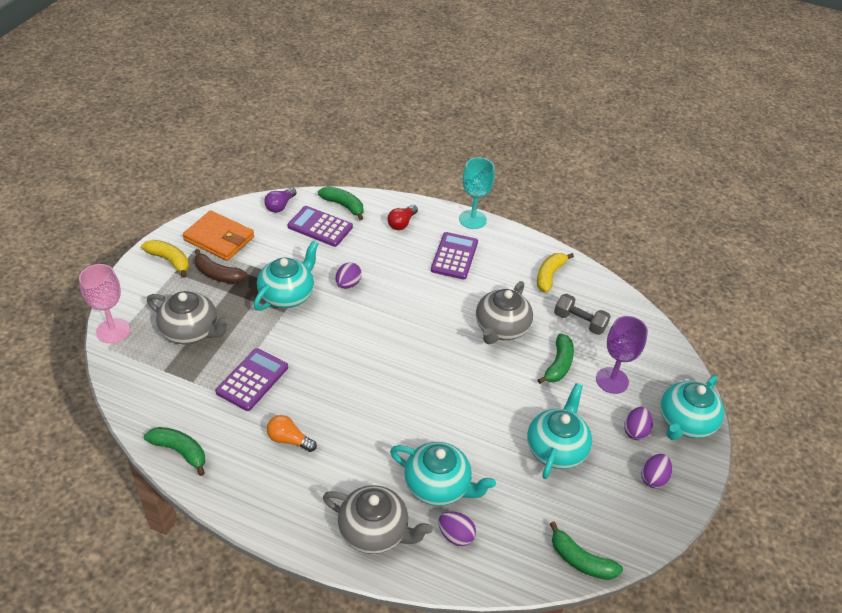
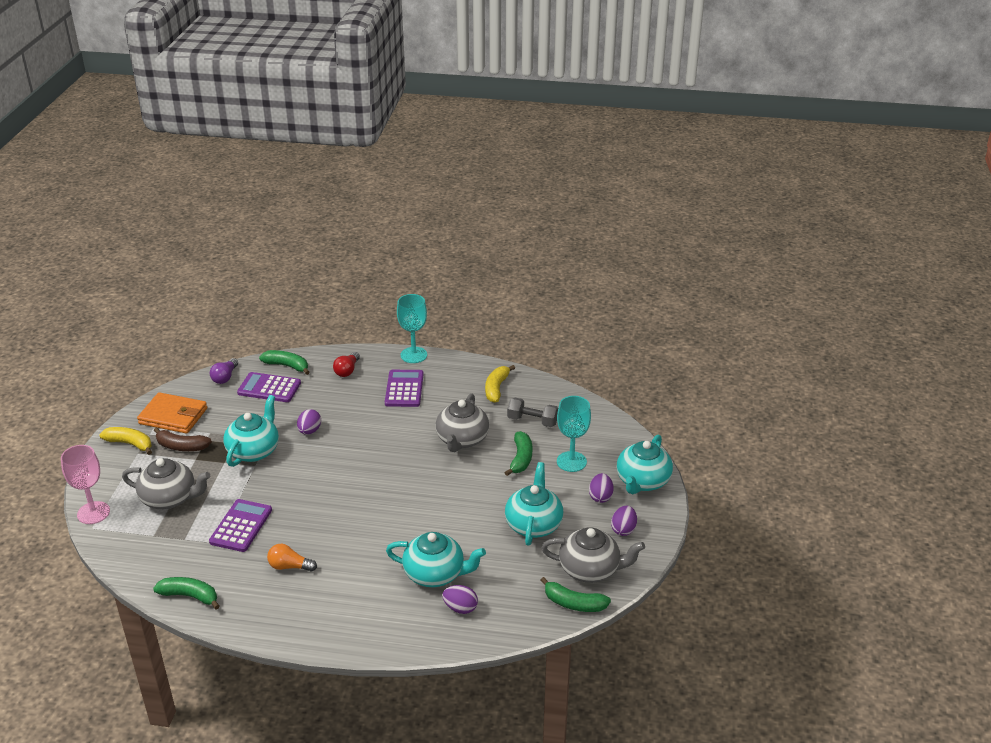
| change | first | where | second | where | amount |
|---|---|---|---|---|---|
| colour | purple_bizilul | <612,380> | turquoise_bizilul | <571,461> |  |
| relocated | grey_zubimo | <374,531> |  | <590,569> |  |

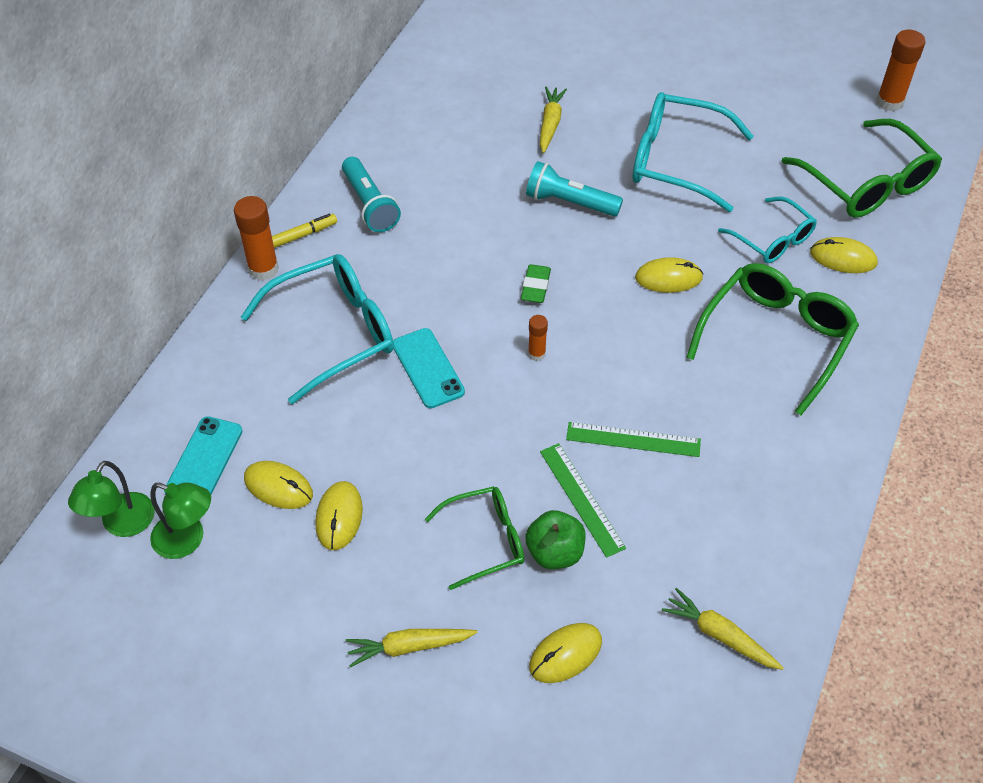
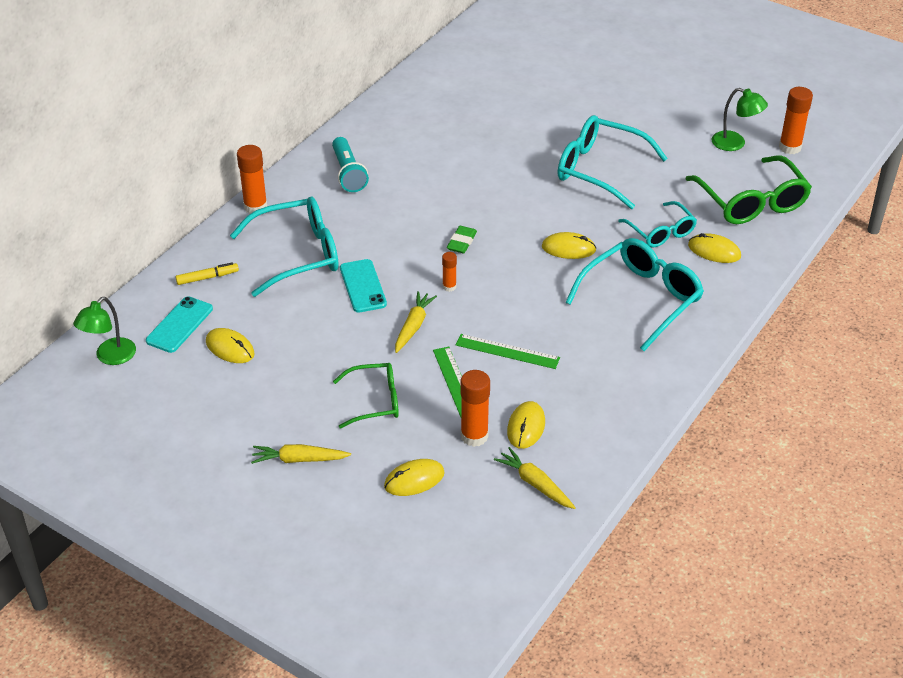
| change | first | where | second | where | amount |
|---|---|---|---|---|---|
| relocated | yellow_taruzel | <550,124> |  | <413,326> |  |
| missing | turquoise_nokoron | <570,202> |  |  |  |
| relocated | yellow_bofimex | <302,235> |  | <207,278> |  |
| colour | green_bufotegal | <776,338> | turquoise_bufotegal | <641,299> |  |
| relocated | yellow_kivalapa | <339,517> |  | <526,427> |  |
| relocated | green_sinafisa | <188,540> |  | <735,144> |  |
| missing | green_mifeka | <555,552> |  |  |  |
| appeared |  |  | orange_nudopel | <474,436> |  |

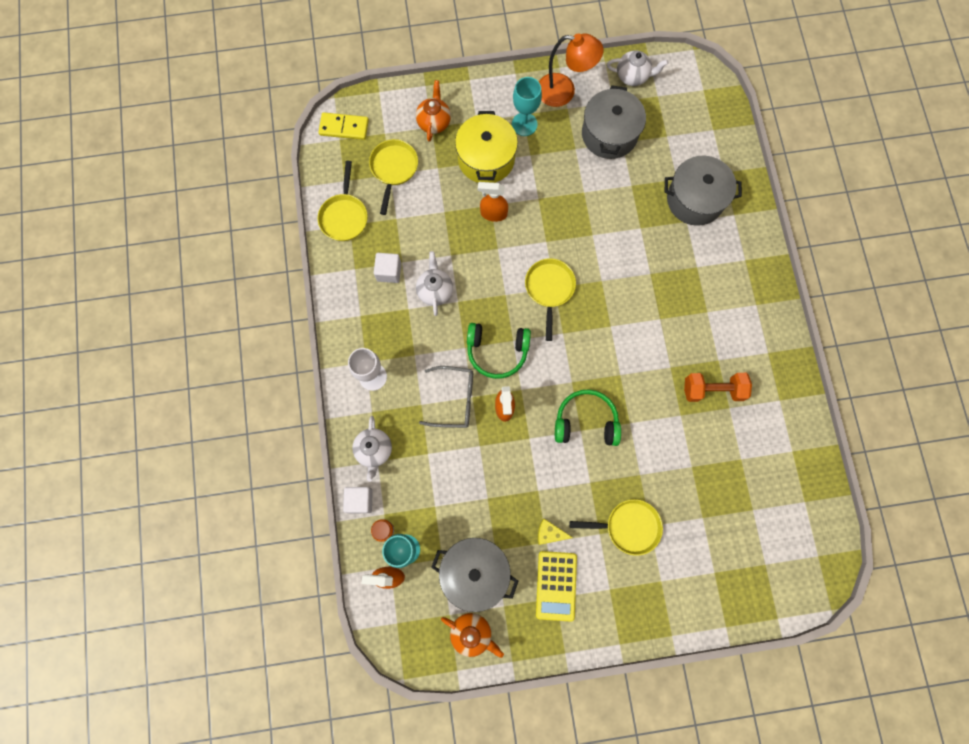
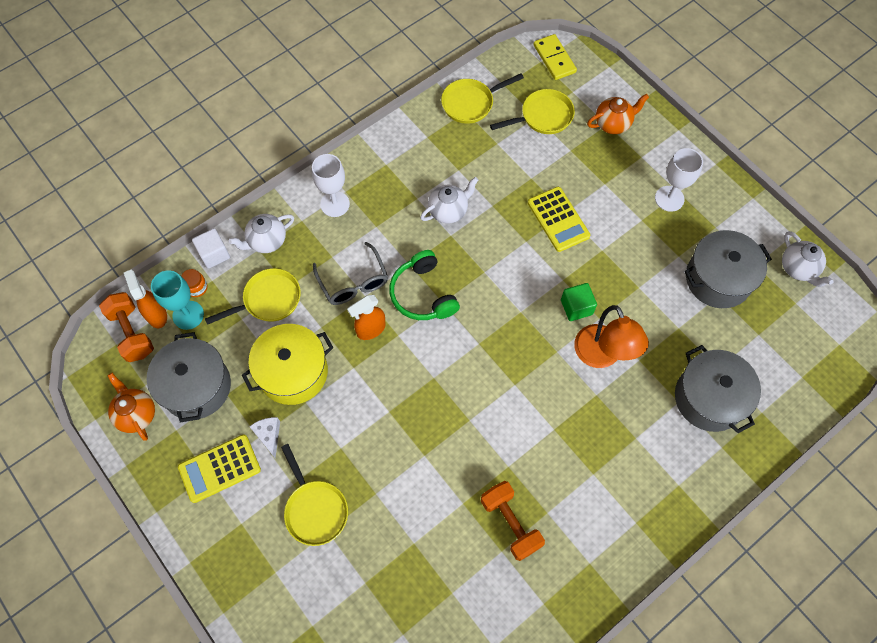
| change | first | where | second | where | amount |
|---|---|---|---|---|---|
| relocated | orange_sinafisa | <564,92> |  | <601,356> |  |
| colour | turquoise_bizilul | <524,124> | white_bizilul | <669,198> |  |
| relocated | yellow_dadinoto | <486,159> |  | <293,372> |  |
| exchanged | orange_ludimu | <493,214> | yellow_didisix | <558,219> |  |
| missing | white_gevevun | <389,272> |  |  |  |
| relocated | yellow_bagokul | <549,289> |  | <268,300> |  |
| missing | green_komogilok | <586,422> |  |  |  |
| colour | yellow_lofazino | <549,533> | white_lofazino | <269,435> |  |
| spun | orange_zubimo | <472,633> |  | <136,414> | 150 degrees clockwise |
| appeared |  |  | green_gevevun | <576,307> |  |
| appeared |  |  | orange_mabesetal | <132,333> |  |

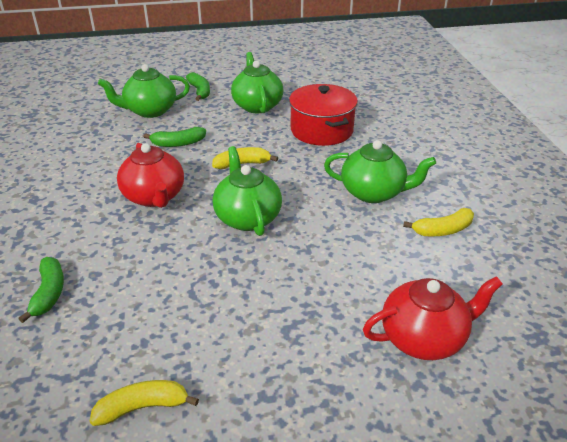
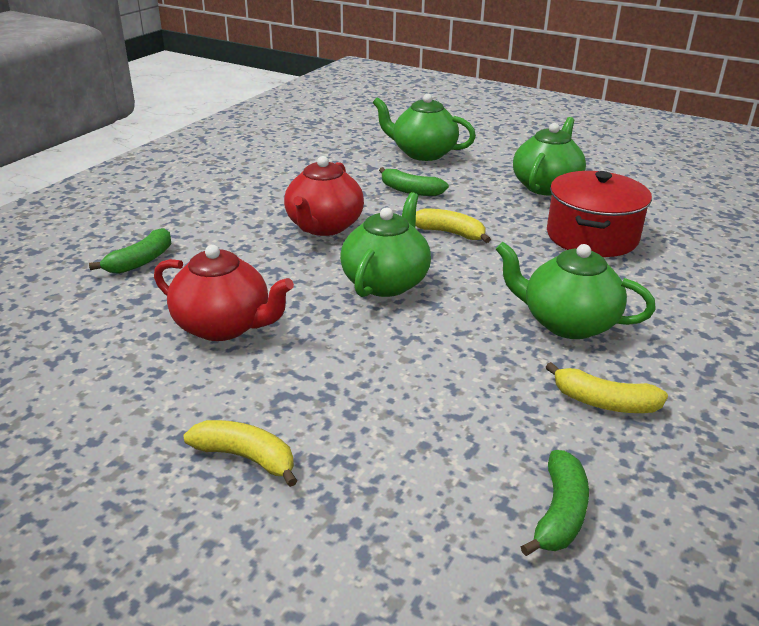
| change | first | where | second | where | amount |
|---|---|---|---|---|---|
| relocated | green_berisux | <200,91> |  | <559,513> |  |
| spun | green_zubimo | <374,193> |  | <567,323> | 150 degrees clockwise |
| relocated | red_zubimo | <424,338> |  | <224,326> |  |
| relocated | yellow_berisux | <143,407> |  | <246,457> |  |

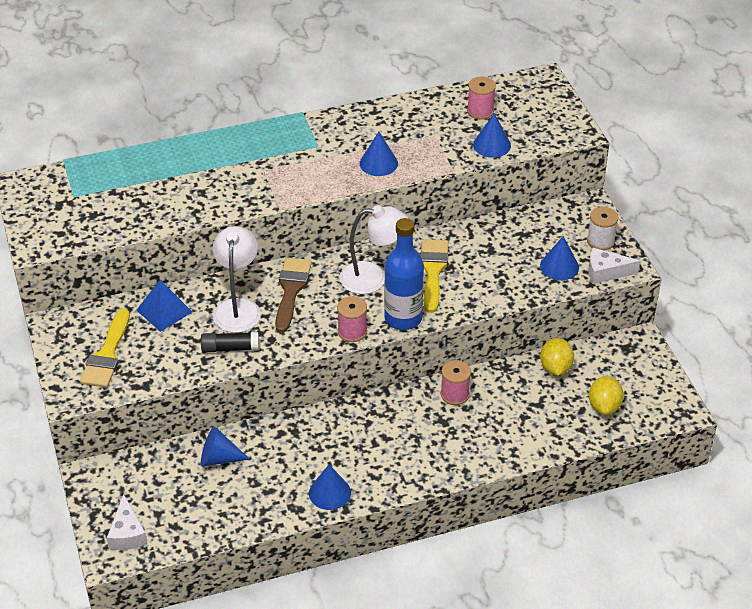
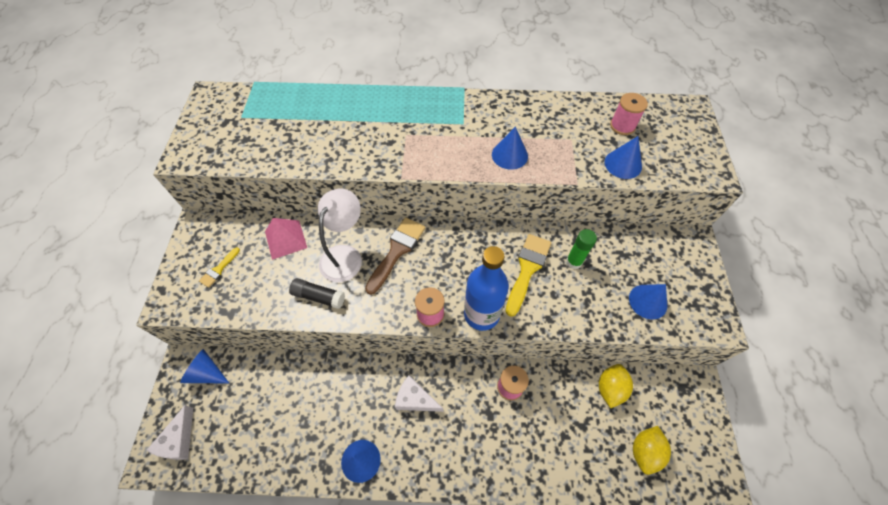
| change | first | where | second | where | amount |
|---|---|---|---|---|---|
| missing | white_sinafisa | <373,278> |  |  |  |
| missing | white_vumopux | <600,241> |  |  |  |
| relocated | white_lofazino | <605,272> |  | <415,399> |  |
| colour | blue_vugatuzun | <164,311> | pink_vugatuzun | <285,239> |  |
| size | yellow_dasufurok | <107,355> |  | <219,269> | x0.52 |
| relocated | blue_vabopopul | <219,458> |  | <207,373> |  |
| appeared |  |  | green_nudopel | <574,262> |  |

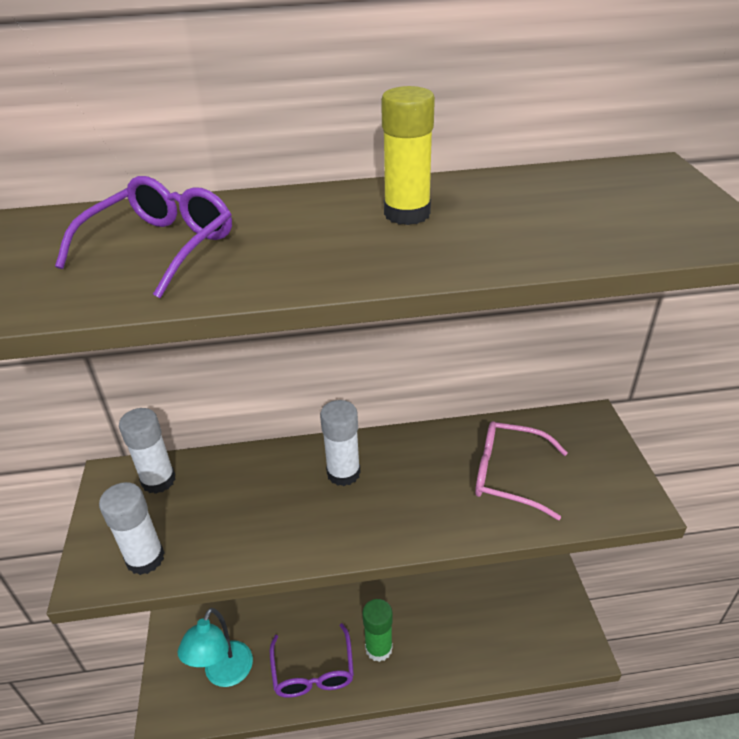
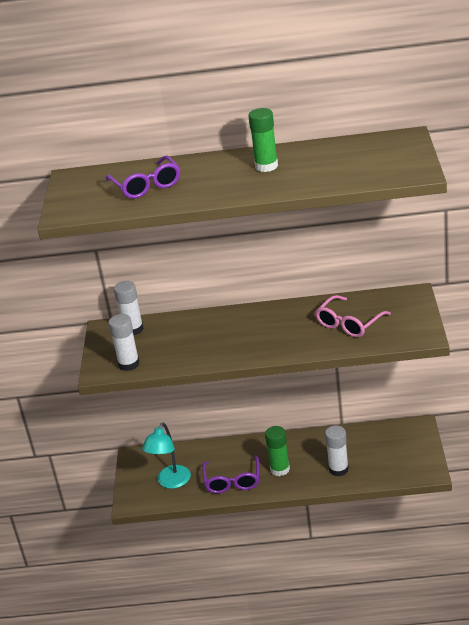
| change | first | where | second | where | amount |
|---|---|---|---|---|---|
| colour | yellow_nudopel | <407,214> | green_nudopel | <266,166> |  |
| spun | purple_bufotegal | <161,247> |  | <146,185> | 120 degrees clockwise |
| relocated | white_nudopel | <343,473> |  | <338,469> |  |
| spun | pink_bufotegal | <508,475> |  | <349,324> | 75 degrees counterclockwise |

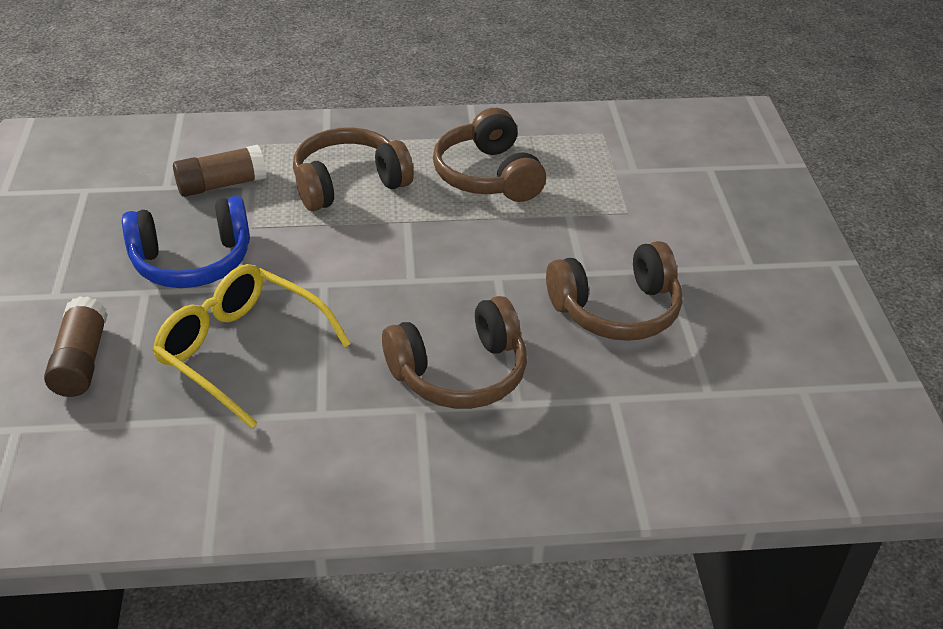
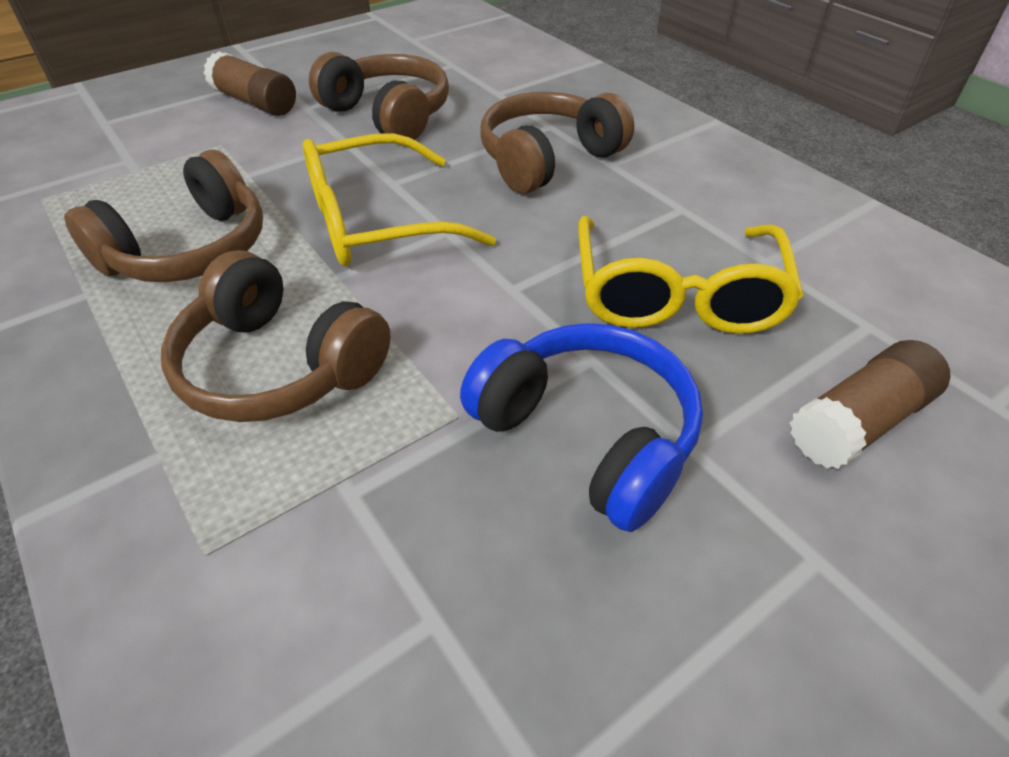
| change | first | where | second | where | amount |
|---|---|---|---|---|---|
| relocated | brown_nudopel | <221,185> |  | <255,102> |  |
| spun | brown_komogilok | <460,373> |  | <548,159> | 75 degrees counterclockwise |
| appeared |  |  | yellow_bufotegal | <375,222> |  |

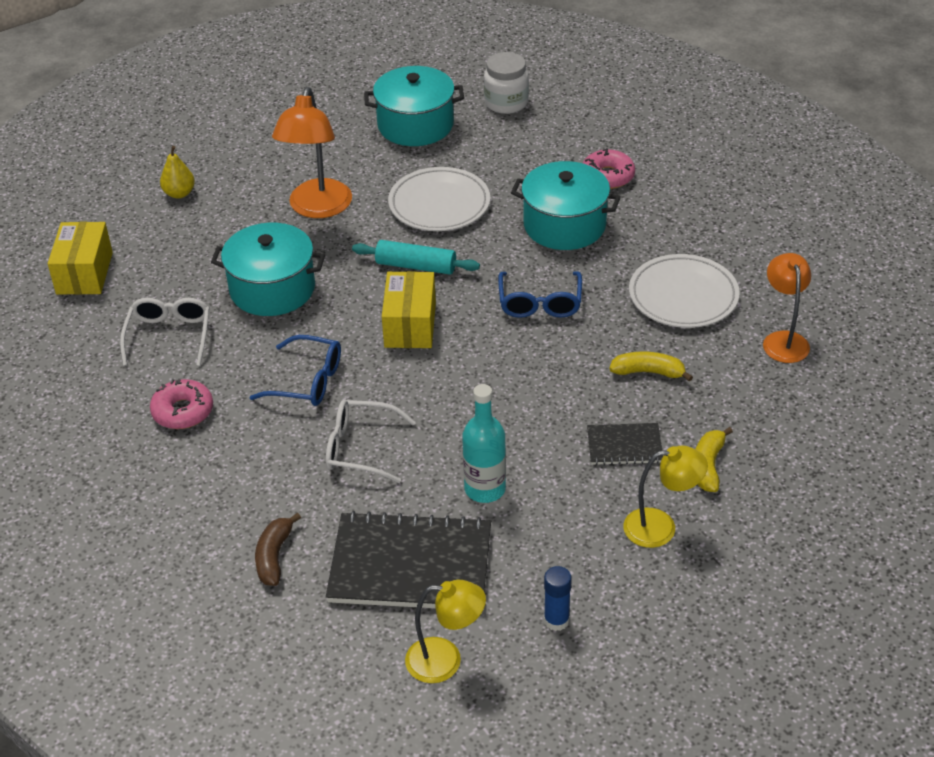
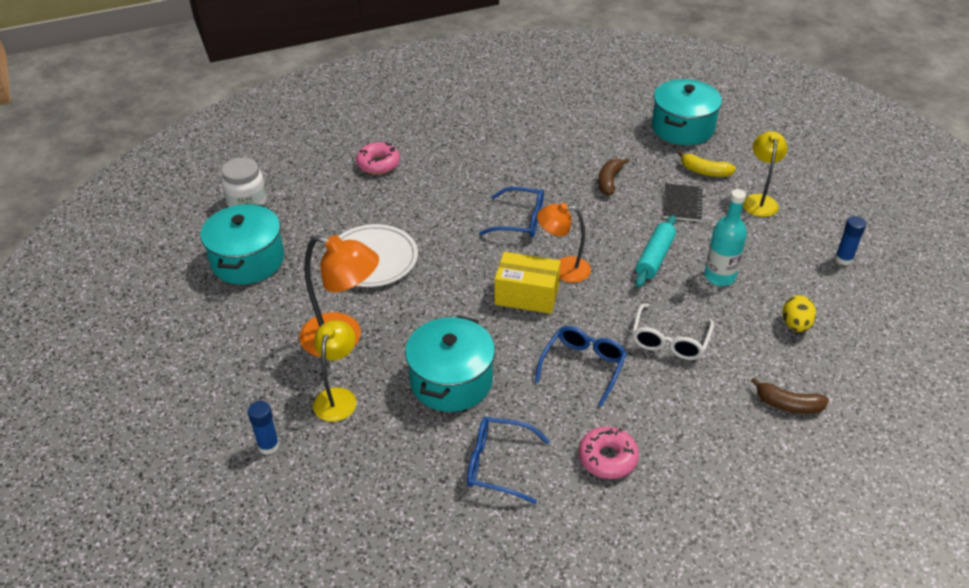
| change | first | where | second | where | amount |
|---|---|---|---|---|---|
| exchanged | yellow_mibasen | <179,193> | blue_nudopel | <268,446> |  |
| relocated | turquoise_dadinoto | <564,225> |  | <682,128> |  |
| missing | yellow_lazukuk | <84,273> |  |  |  |
| relocated | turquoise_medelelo | <416,266> |  | <655,257> |  |
| relocated | orange_sinafisa | <783,340> |  | <563,269> |  |
| missing | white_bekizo | <683,296> |  |  |  |
| colour | white_bufotegal | <169,336> | blue_bufotegal | <497,464> |  |
| colour | yellow_berisux | <648,372> | brown_berisux | <609,181> |  |
| exchanged | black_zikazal | <410,565> | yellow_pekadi | <795,325> |  |
| relocated | yellow_sinafisa | <445,660> |  | <338,397> |  |

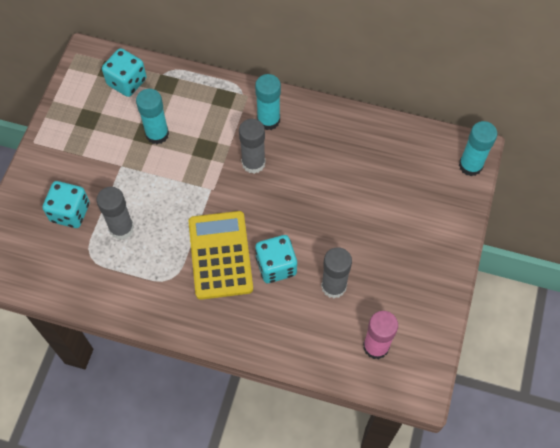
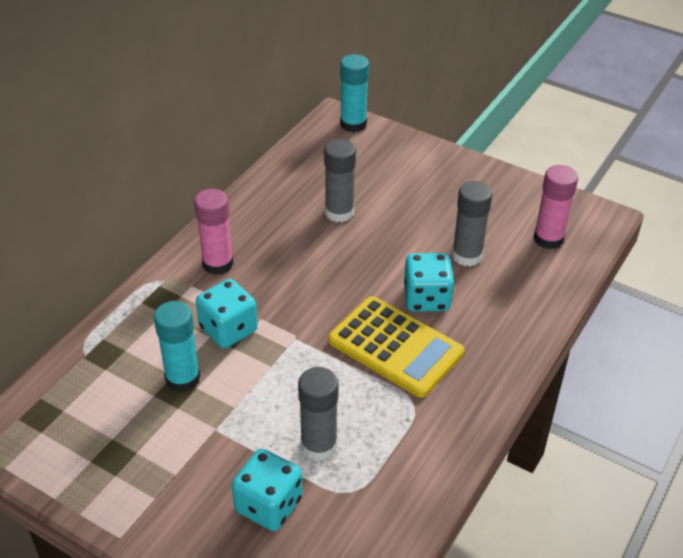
| change | first | where | second | where | amount |
|---|---|---|---|---|---|
| relocated | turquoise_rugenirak | <127,82> |  | <228,329> |  |
| colour | turquoise_nudopel | <268,120> | pink_nudopel | <218,264> |  |
| relocated | grey_nudopel | <253,163> |  | <339,212> |  |
| spun | yellow_didisix | <220,255> |  | <395,347> | 150 degrees counterclockwise |

